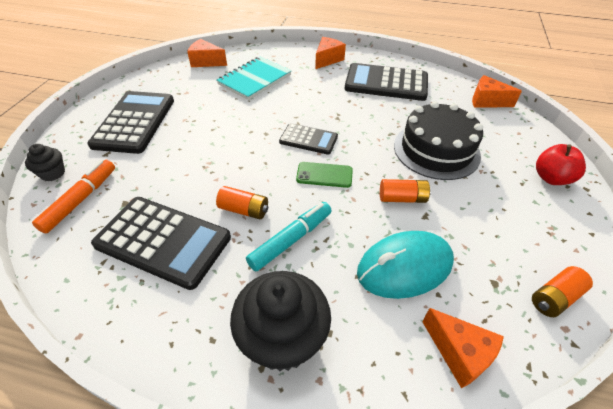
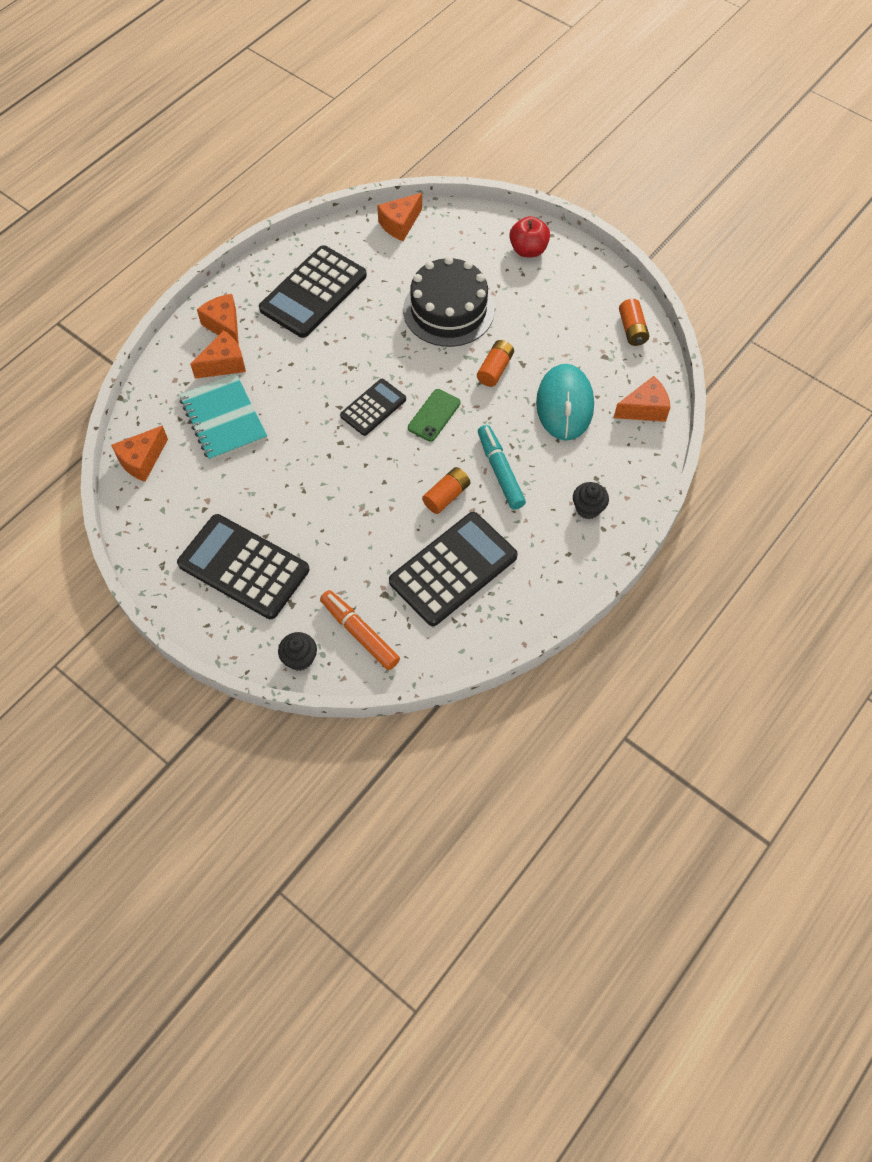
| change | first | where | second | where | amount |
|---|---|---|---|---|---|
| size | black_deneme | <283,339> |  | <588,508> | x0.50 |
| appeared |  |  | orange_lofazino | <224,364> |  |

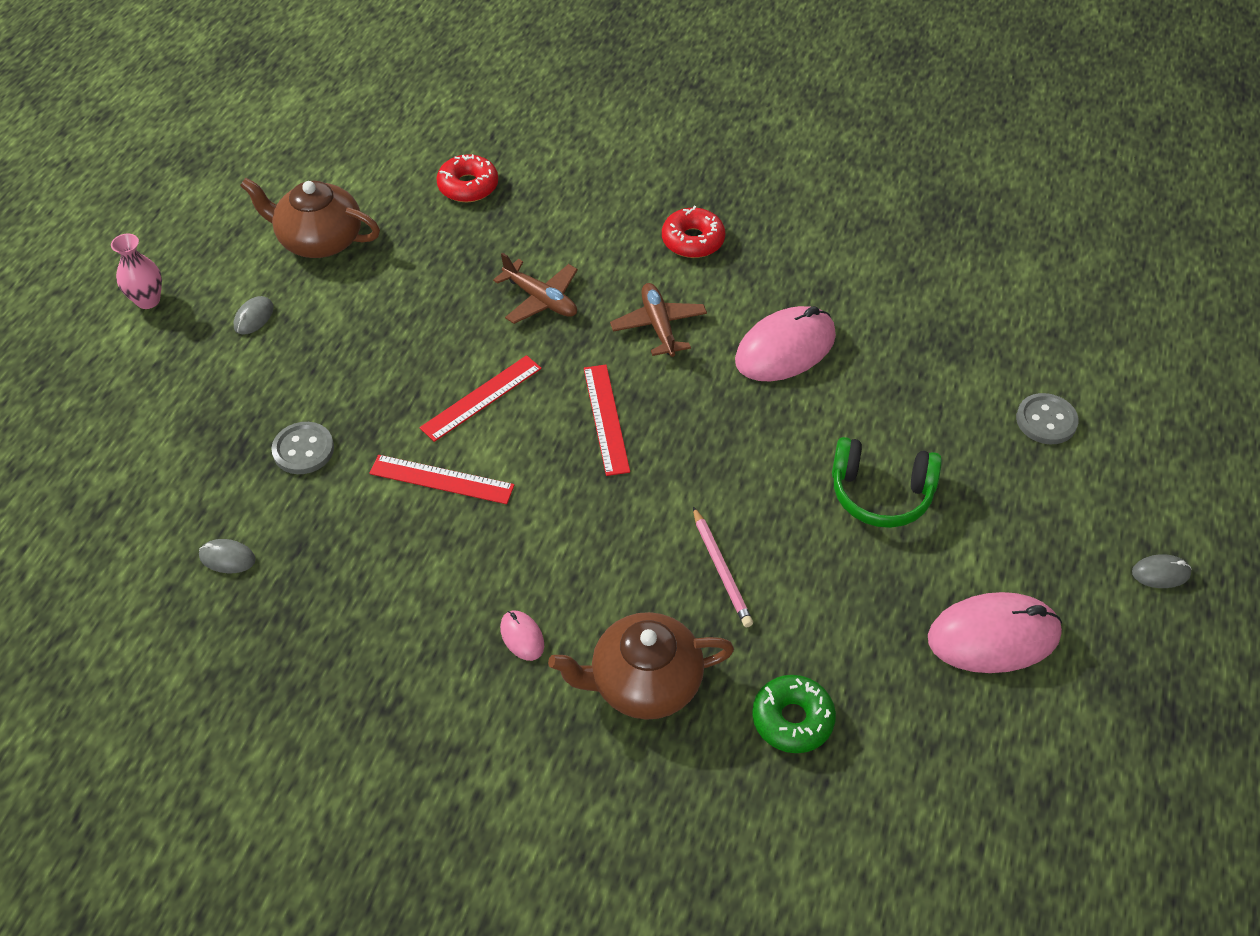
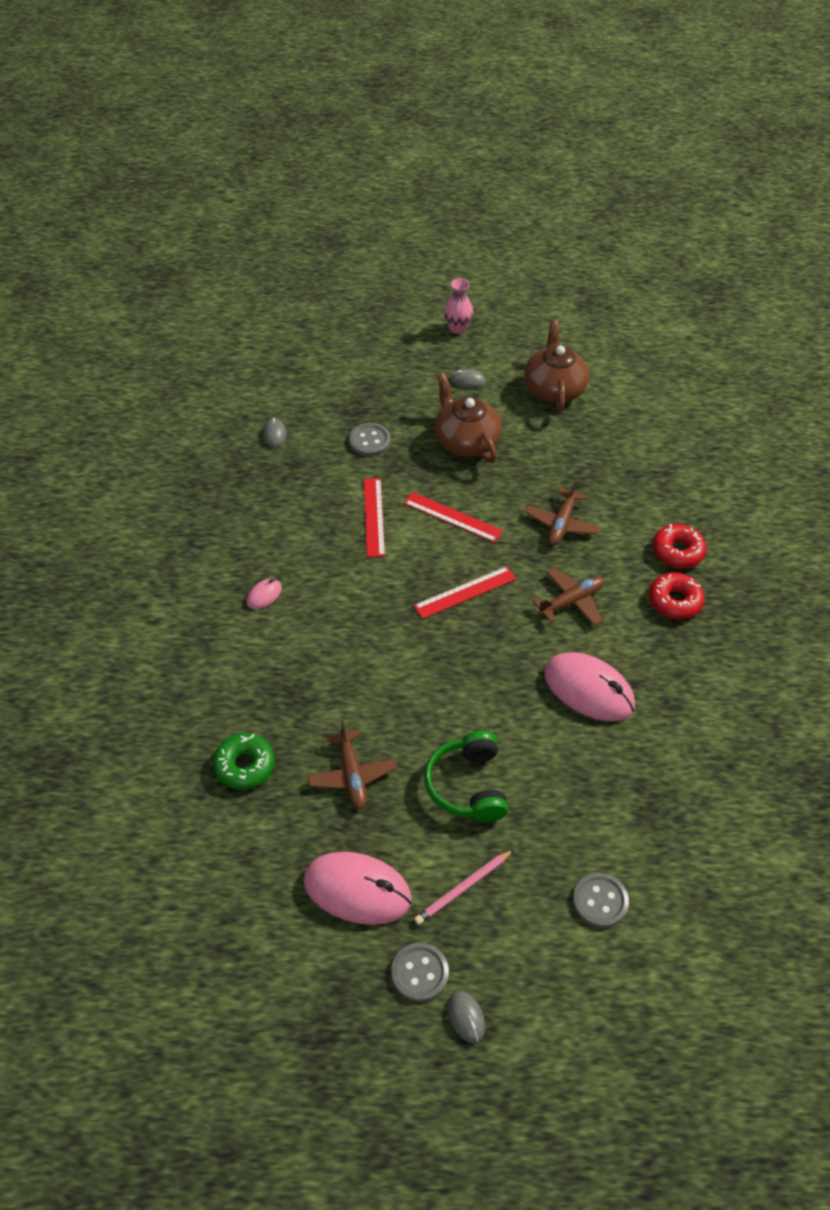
| change | first | where | second | where | amount |
|---|---|---|---|---|---|
| relocated | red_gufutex | <468,186> |  | <677,551> |  |
| relocated | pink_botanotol | <721,569> |  | <463,888> |  |
| spun | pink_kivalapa | <993,636> |  | <357,889> | 45 degrees counterclockwise |
| relocated | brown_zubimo | <643,682> |  | <465,441> |  |
| appeared |  |  | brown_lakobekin | <352,775> |  |
| appeared |  |  | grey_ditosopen | <419,973> |  |

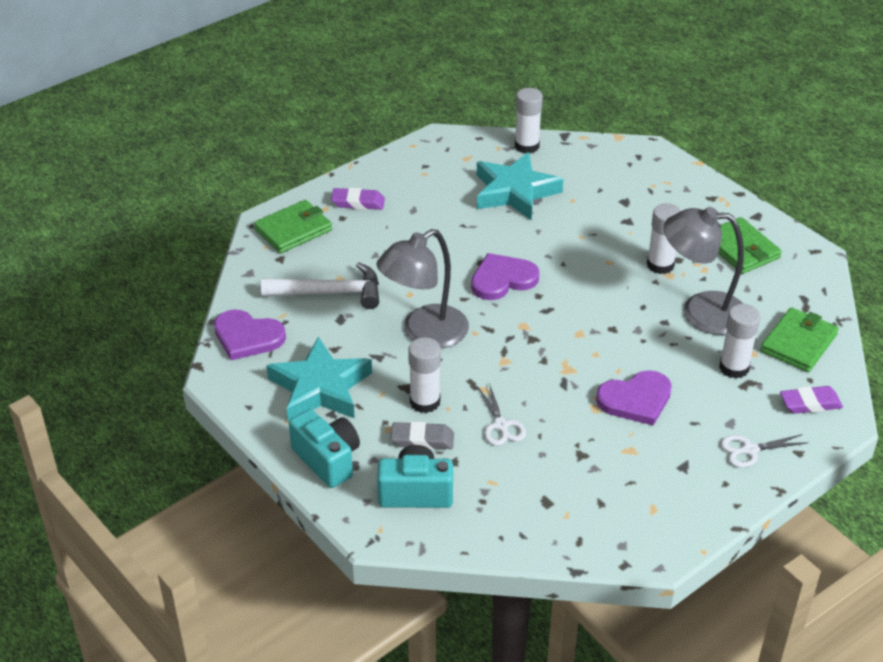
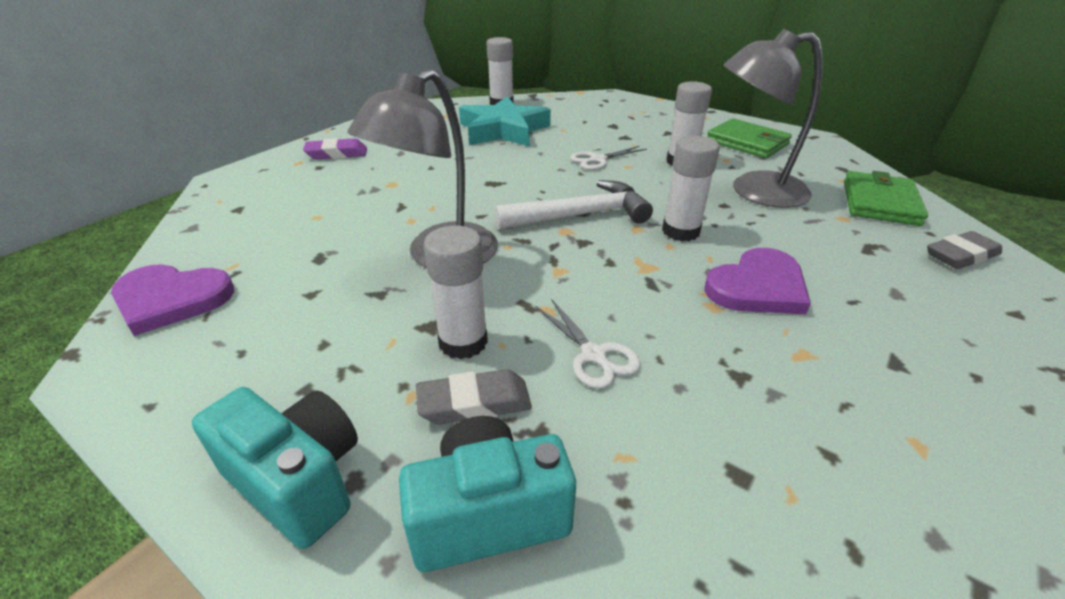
| change | first | where | second | where | amount |
|---|---|---|---|---|---|
| missing | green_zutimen | <293,230> |  |  |  |
| missing | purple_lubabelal | <502,279> |  |  |  |
| relocated | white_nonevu | <330,293> |  | <580,215> |  |
| relocated | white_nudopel | <734,368> |  | <681,231> |  |
| missing | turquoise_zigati | <320,388> |  |  |  |
| colour | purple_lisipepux | <810,403> | grey_lisipepux | <960,256> |  |
| relocated | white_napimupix | <750,450> |  | <598,160> |  |

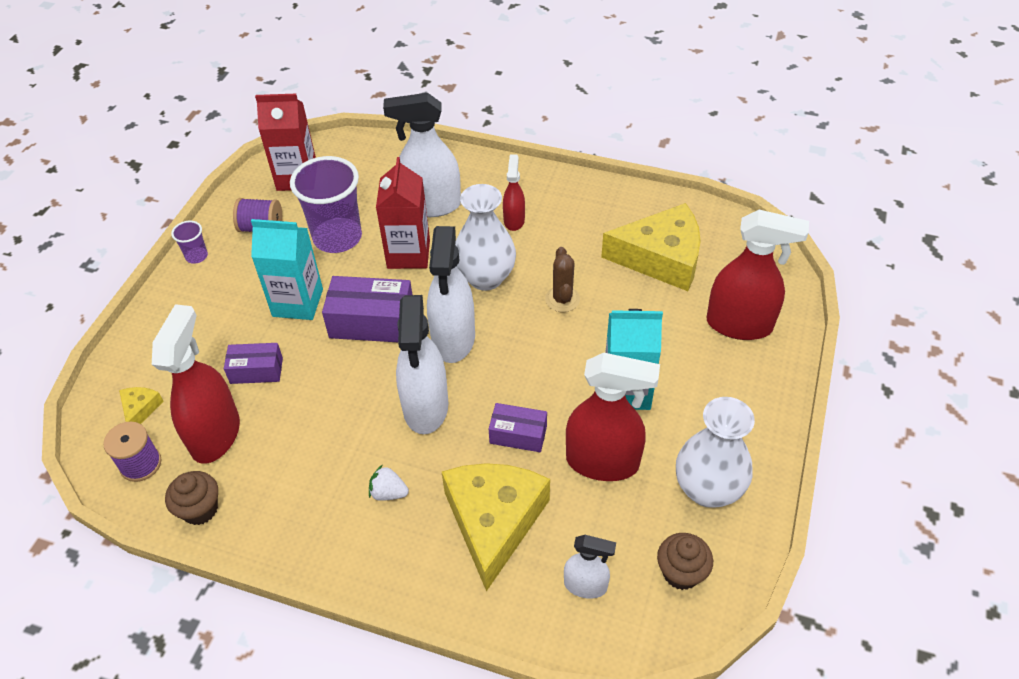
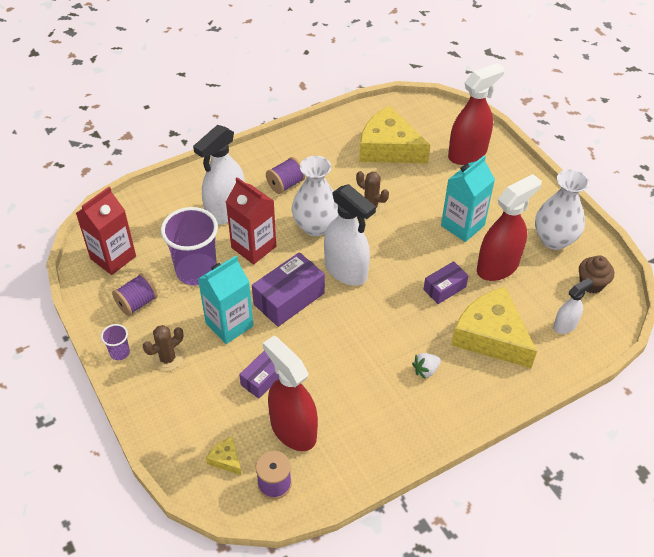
| change | first | where | second | where | amount |
|---|---|---|---|---|---|
| exchanged | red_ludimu | <514,220> | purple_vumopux | <286,184> |  |
| spun | yellow_lofazino | <661,258> |  | <388,148> | 105 degrees counterclockwise |
| missing | white_ludimu | <425,407> |  |  |  |
| missing | brown_deneme | <200,509> |  |  |  |
| appeared |  |  | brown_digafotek | <167,359> |  |

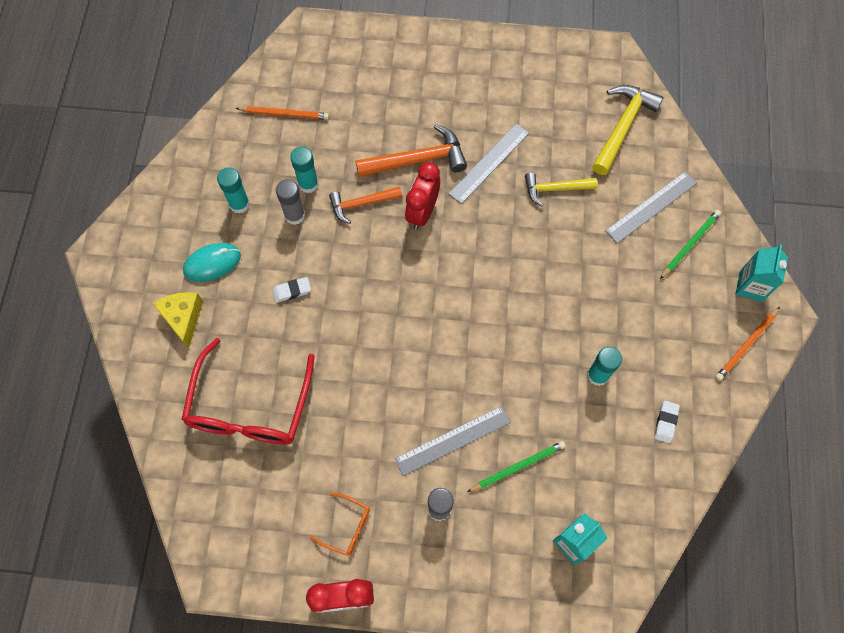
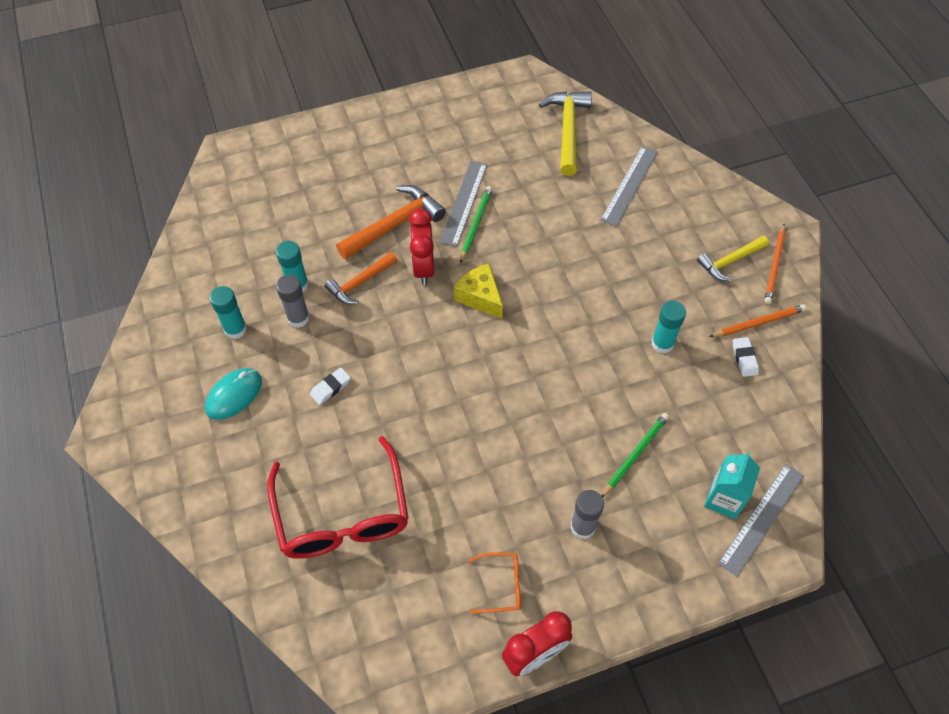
| change | first | where | second | where | amount |
|---|---|---|---|---|---|
| relocated | orange_botanotol | <284,114> |  | <758,322> |  |
| relocated | yellow_nonevu | <555,189> |  | <730,261> |  |
| relocated | green_botanotol | <690,244> |  | <475,224> |  |
| missing | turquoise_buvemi | <751,286> |  |  |  |
| relocated | yellow_lofazino | <183,318> |  | <480,297> |  |
| relocated | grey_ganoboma | <453,440> |  | <762,518> |  |

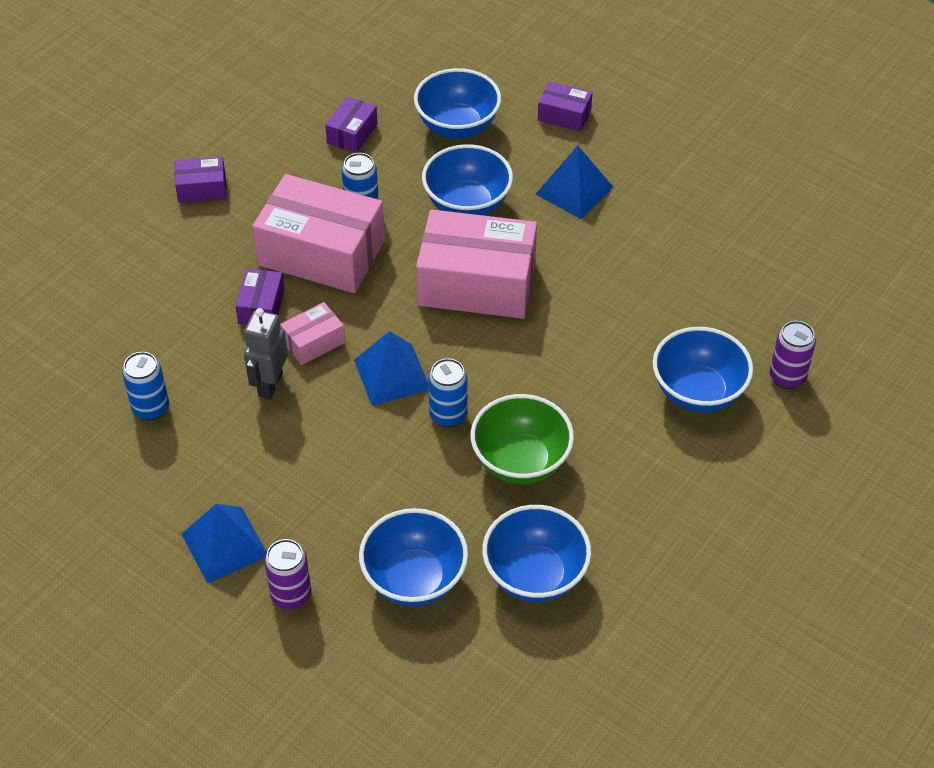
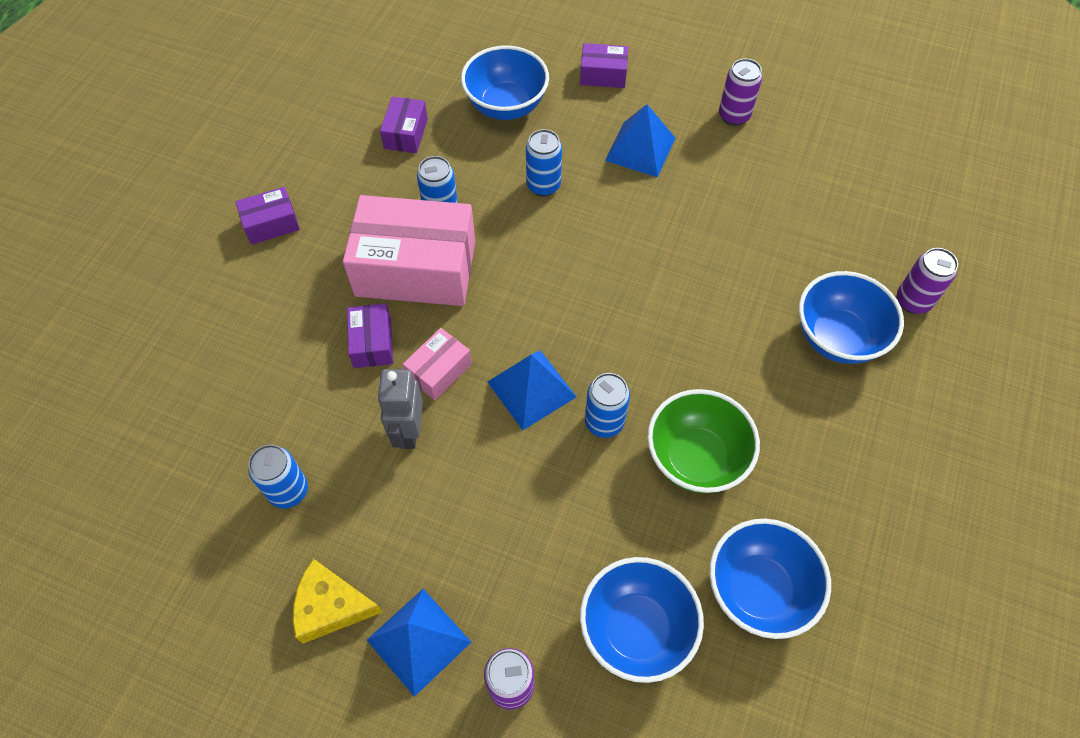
| change | first | where | second | where | amount |
|---|---|---|---|---|---|
| exchanged | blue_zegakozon | <467,205> | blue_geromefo | <543,185> |  |
| missing | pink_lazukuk | <477,283> |  |  |  |
| appeared |  |  | purple_geromefo | <734,116> |  |
| appeared |  |  | yellow_lofazino | <331,606> |  |

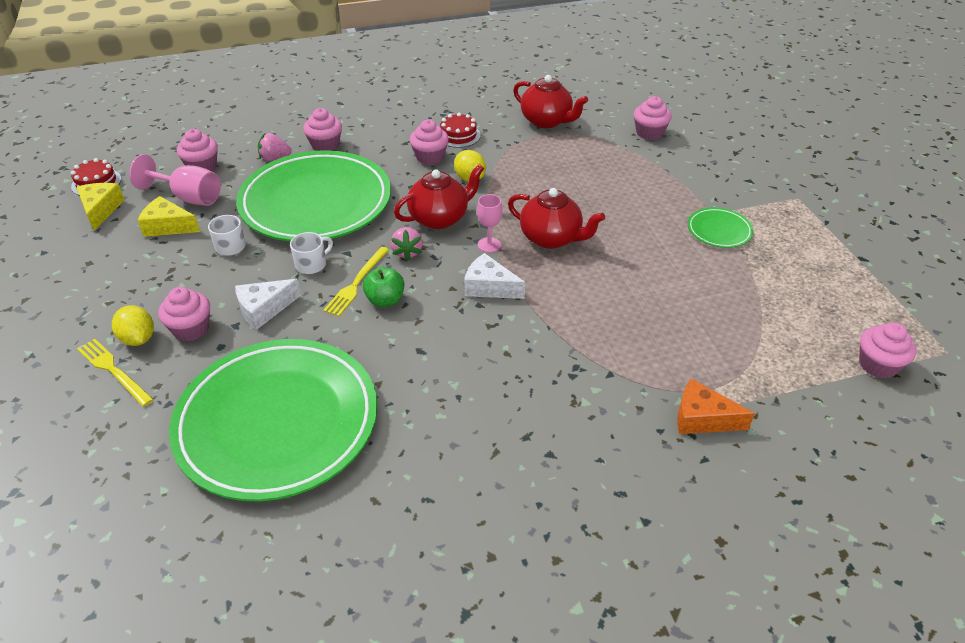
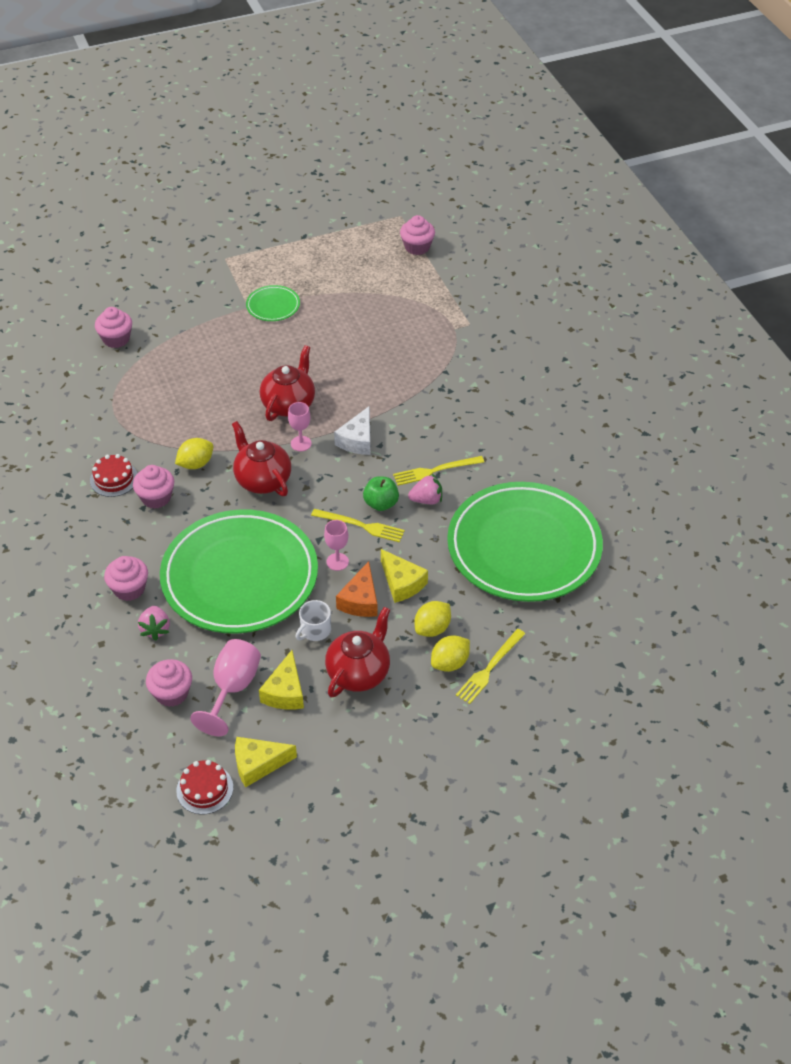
| change | first | where | second | where | amount |
|---|---|---|---|---|---|
| relocated | red_zubimo | <547,121> |  | <359,672> |  |
| relocated | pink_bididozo | <407,252> |  | <426,500> |  |
| exchanged | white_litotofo | <312,264> | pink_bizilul | <337,562> |  |
| colour | white_lofazino | <264,309> | yellow_lofazino | <402,583> |  |
| exchanged | pink_deneme | <191,329> | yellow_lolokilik | <432,628> |  |
| relocated | orange_lofazino | <702,418> |  | <360,600> |  |
| appeared |  |  | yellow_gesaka | <435,471> |  |

